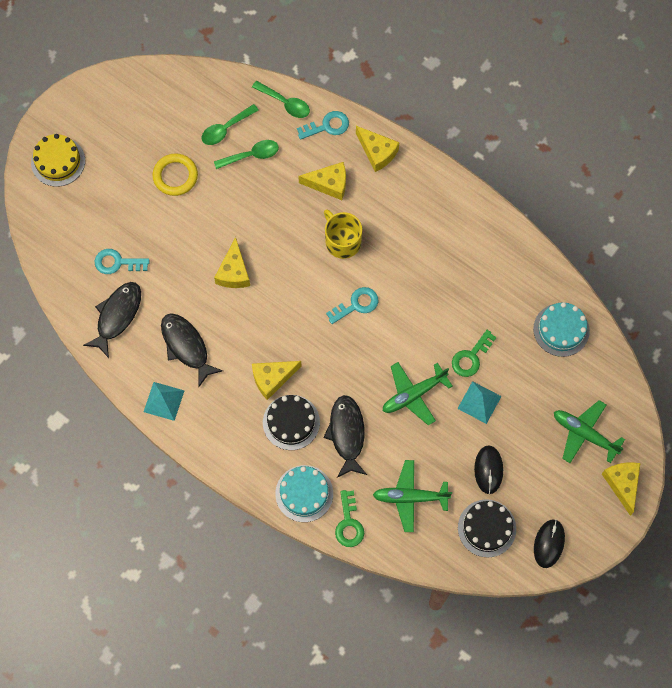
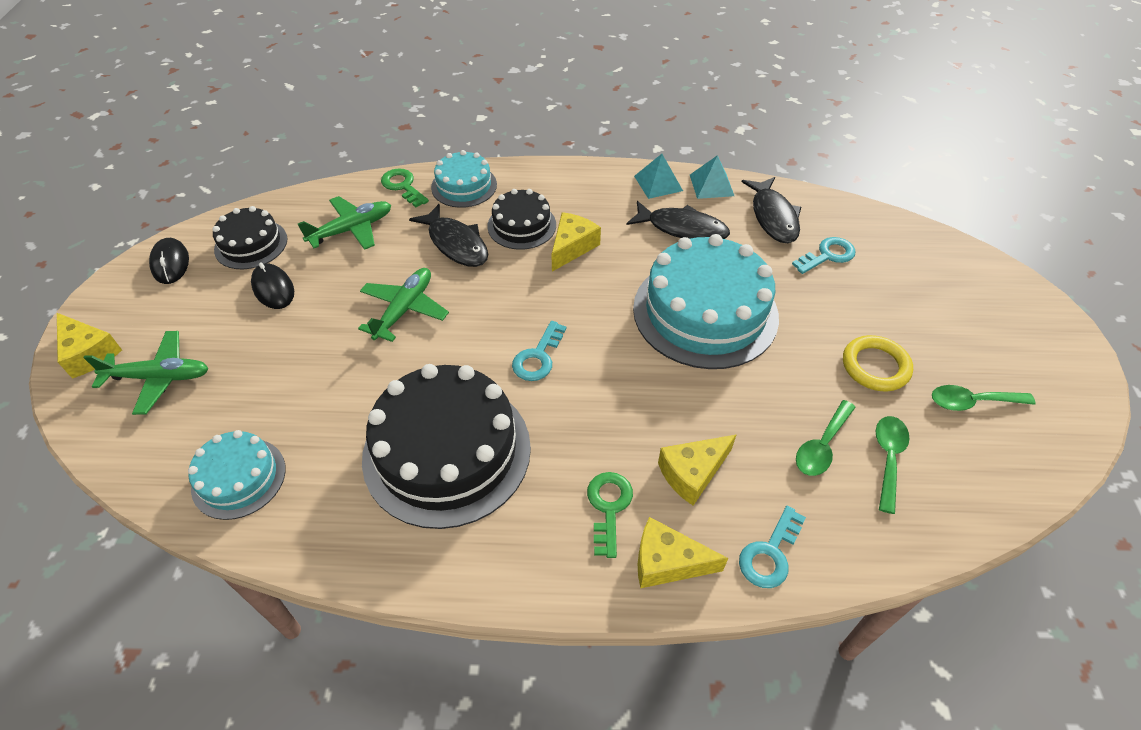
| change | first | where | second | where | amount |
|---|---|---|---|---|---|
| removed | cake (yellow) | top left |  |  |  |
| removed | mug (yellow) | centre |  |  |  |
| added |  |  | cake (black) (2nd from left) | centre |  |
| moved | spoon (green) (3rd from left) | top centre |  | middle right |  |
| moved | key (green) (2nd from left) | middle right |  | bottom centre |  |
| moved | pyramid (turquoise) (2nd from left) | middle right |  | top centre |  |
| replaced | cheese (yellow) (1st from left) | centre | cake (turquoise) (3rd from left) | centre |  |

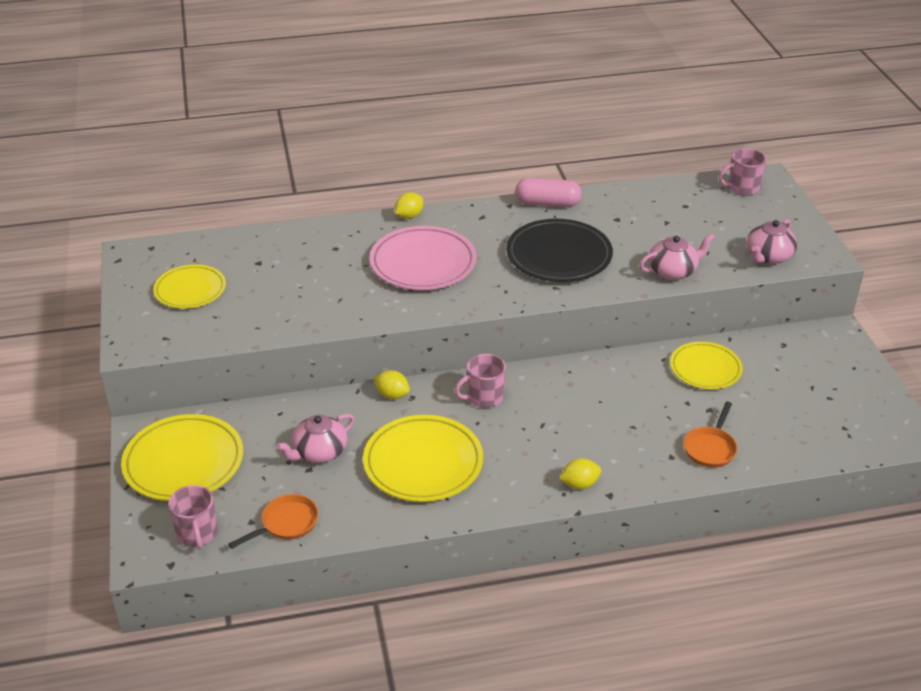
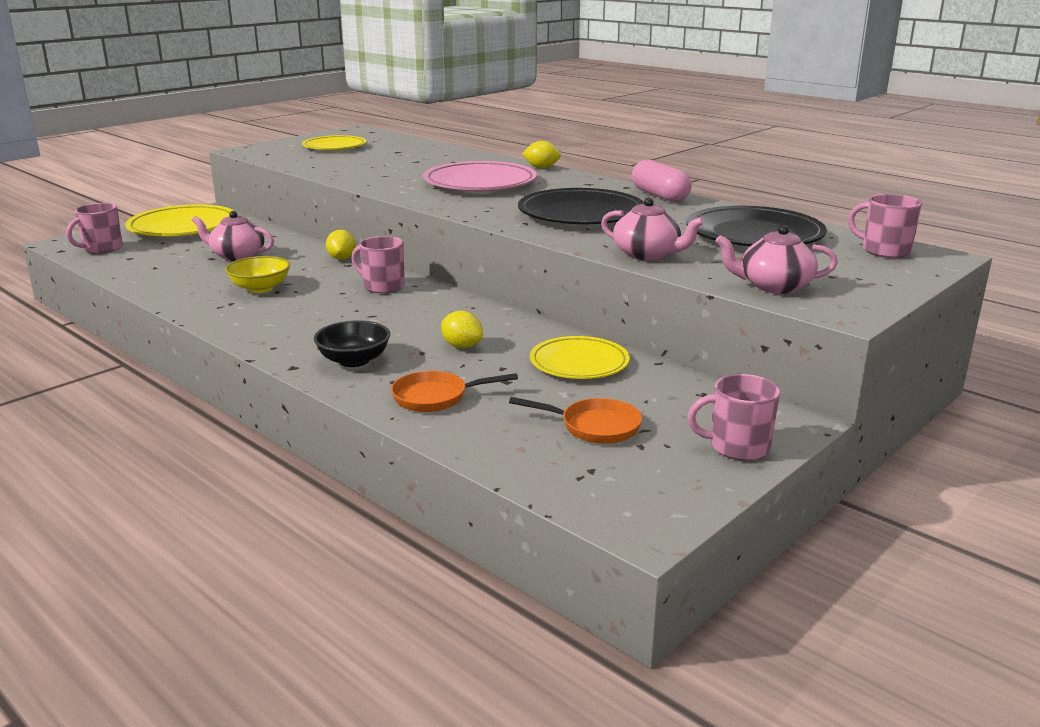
| change | first | where | second | where | amount |
|---|---|---|---|---|---|
| added |  |  | bowl (black) | centre |  |
| added |  |  | plate (black) (2nd from left) | top right |  |
| added |  |  | mug (pink) (3rd from left) | middle right |  |
| moved | pan (orange) (1st from left in the first image) | bottom left | pan (orange) (2nd from left) | centre |  |
| moved | lemon (yellow) (3rd from left in the first image) | bottom centre | lemon (yellow) (2nd from left) | centre |  |
| replaced | plate (yellow) (3rd from left) | centre | bowl (yellow) | middle left |  |

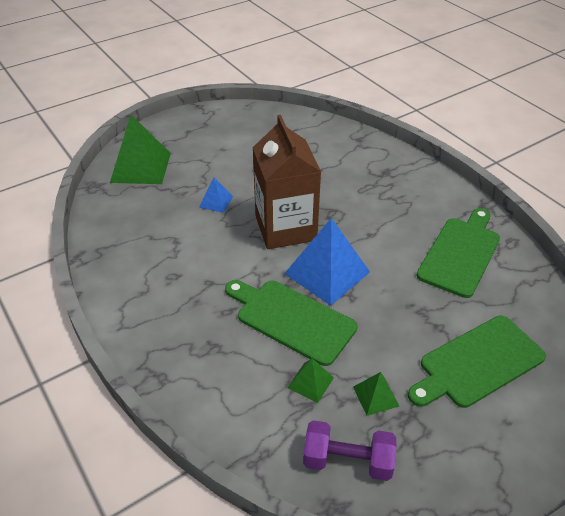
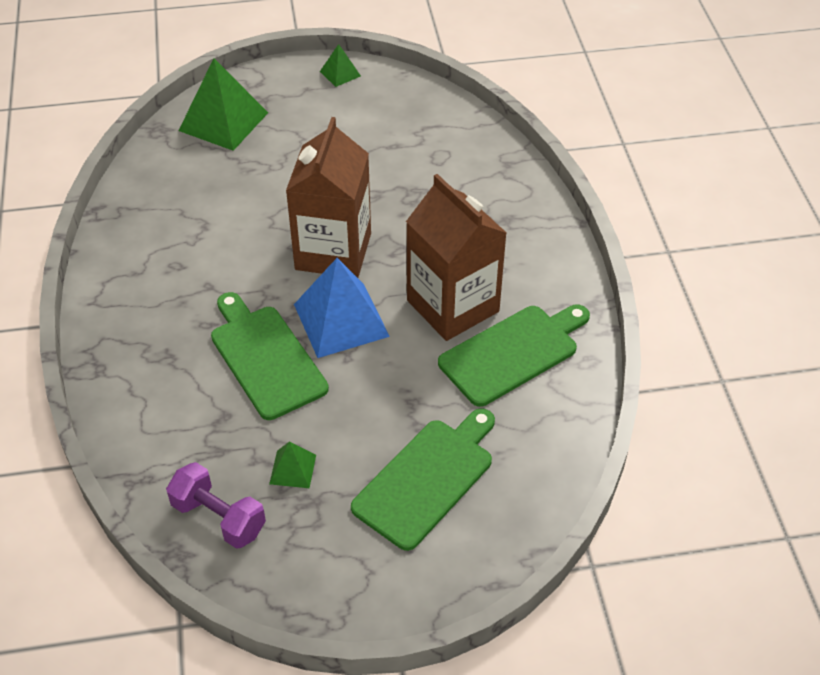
| change | first | where | second | where | amount |
|---|---|---|---|---|---|
| removed | pyramid (blue) (1st from left) | centre |  |  |  |
| added |  |  | carton (brown) (2nd from left) | centre |  |
| moved | pyramid (green) (2nd from left in the first image) | bottom centre | pyramid (green) (3rd from left) | top centre |  |
| turned | cutting board (green) (3rd from left in the first image) | bottom right | cutting board (green) (2nd from left) | bottom centre | 135 degrees clockwise |

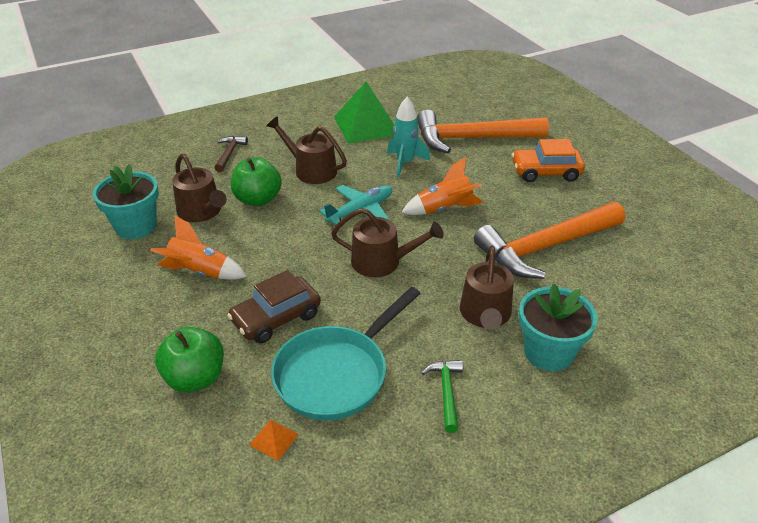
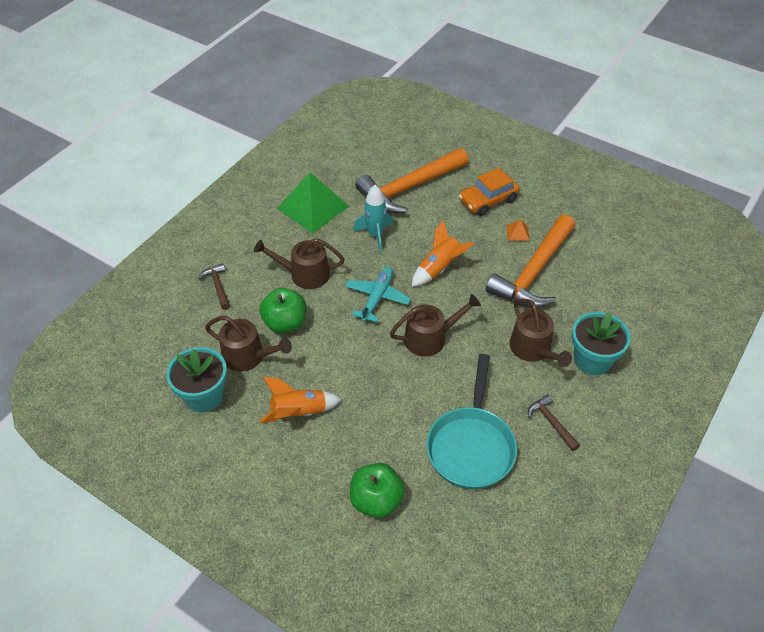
| change | first | where | second | where | amount |
|---|---|---|---|---|---|
| removed | car (brown) | centre |  |  |  |
| moved | pyramid (orange) | bottom centre |  | middle right |  |
| recoloured | hammer (green) | bottom centre | hammer (brown) (2nd from left) | bottom right |  |

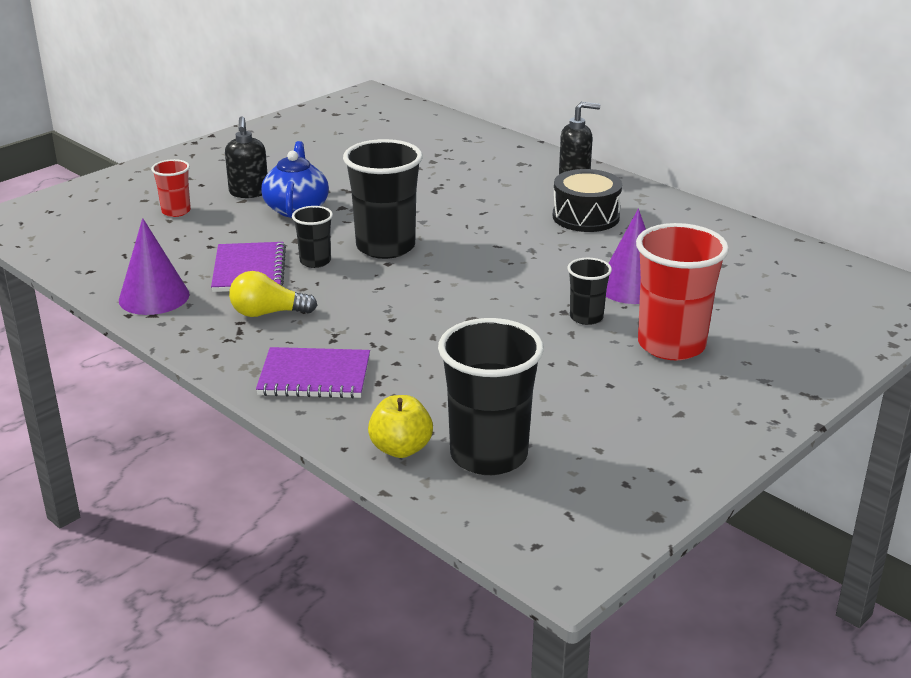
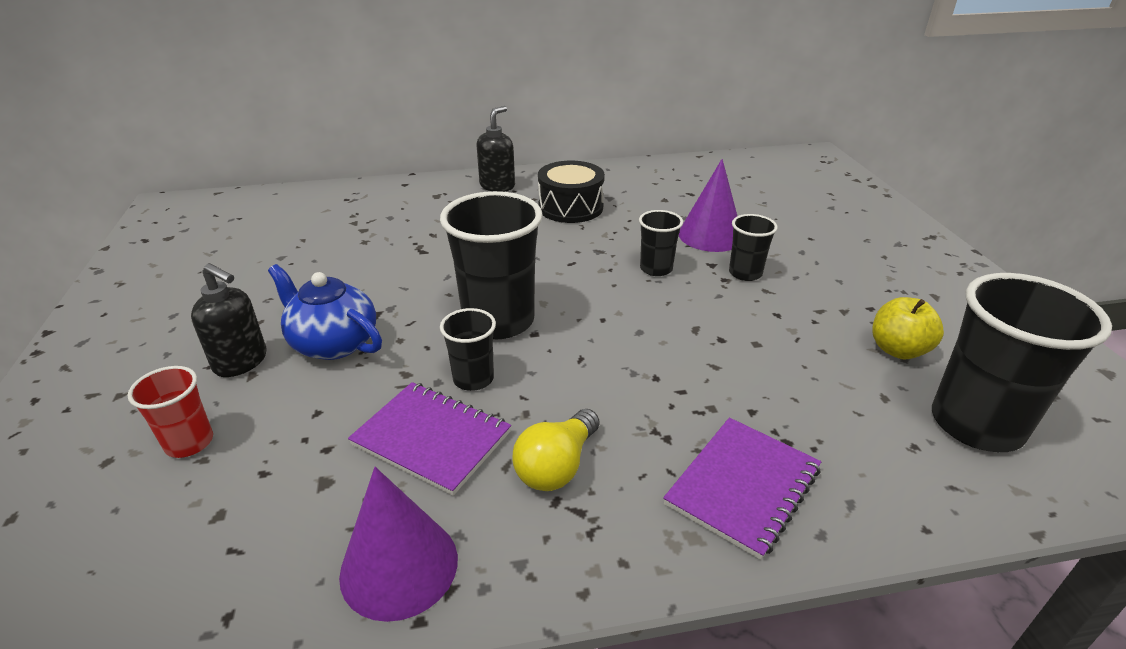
| change | first | where | second | where | amount |
|---|---|---|---|---|---|
| removed | cup (red) (2nd from left) | middle right |  |  |  |
| added |  |  | cup (black) (3rd from left) | centre |  |
| moved | apple (yellow) | centre |  | middle right |  |

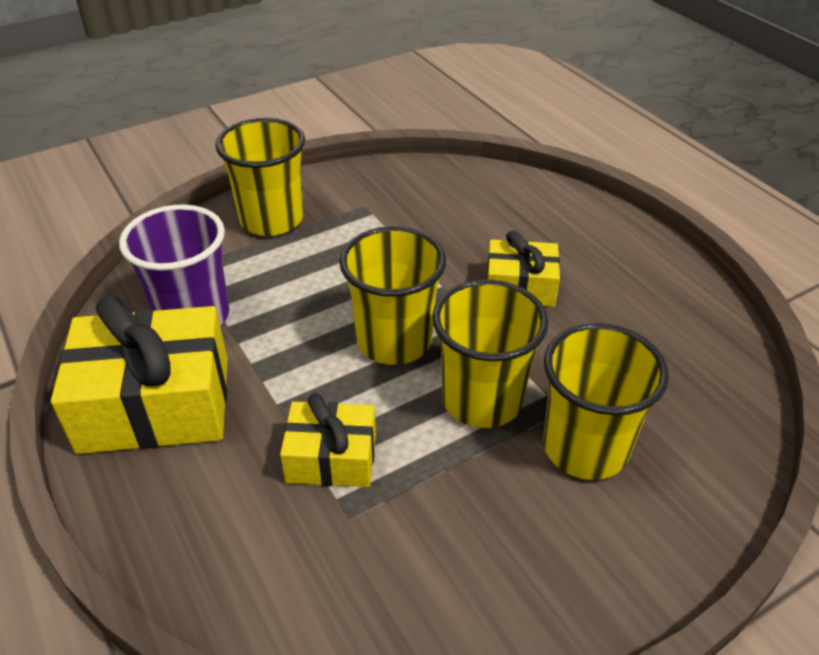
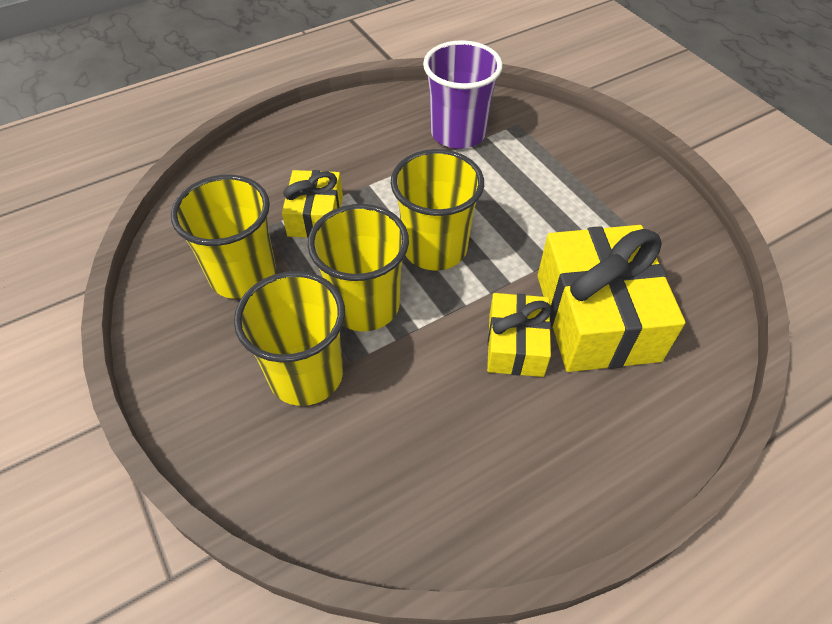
| change | first | where | second | where | amount |
|---|---|---|---|---|---|
| moved | gift (yellow) (1st from left in the first image) | middle left | gift (yellow) (3rd from left) | middle right |  |
| moved | cup (yellow) (1st from left) | top left |  | middle left |  |

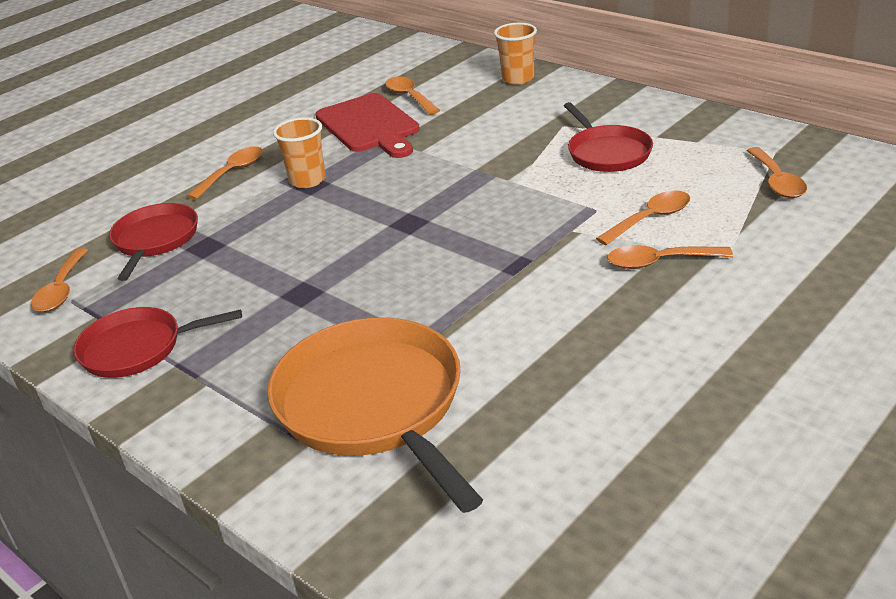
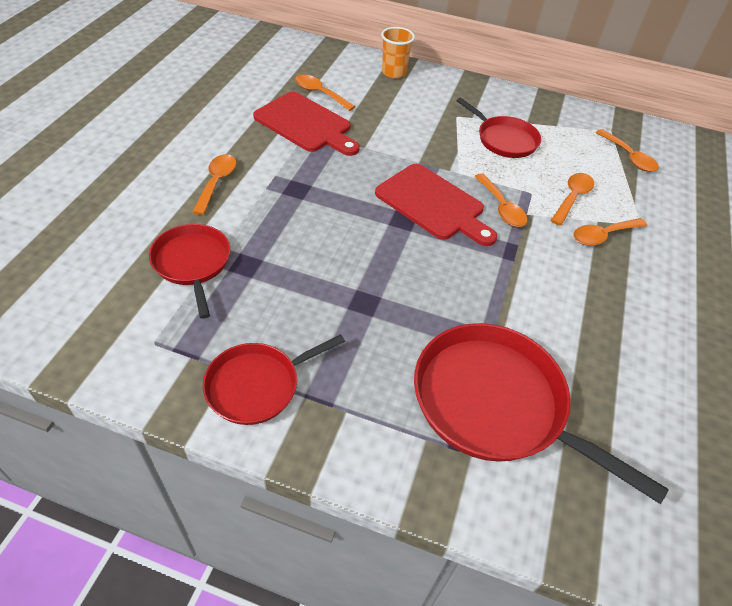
| change | first | where | second | where | amount |
|---|---|---|---|---|---|
| removed | cup (orange) (1st from left) | top centre |  |  |  |
| added |  |  | cutting board (red) (2nd from left) | centre |  |
| moved | spoon (orange) (1st from left in the first image) | middle left | spoon (orange) (3rd from left) | top right |  |
| recoloured | pan (orange) | bottom centre | pan (red) (4th from left) | bottom right |  |

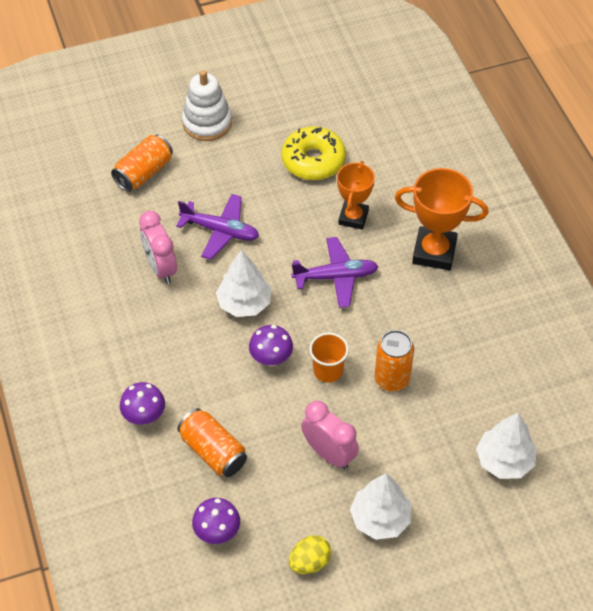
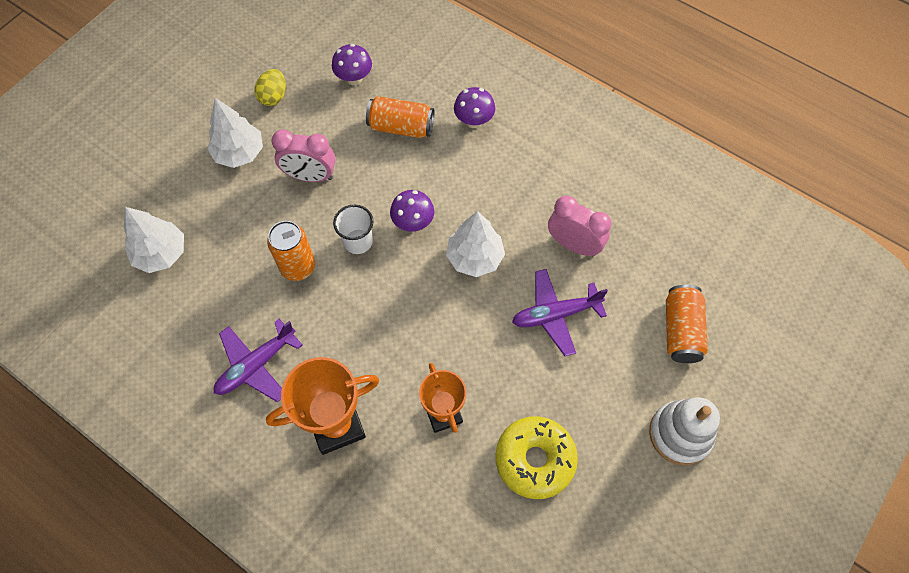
| change | first | where | second | where | amount |
|---|---|---|---|---|---|
| moved | plane (purple) (2nd from left in the first image) | centre | plane (purple) (1st from left) | middle left |  |
| recoloured | cup (orange) | centre | cup (white) | centre |  |

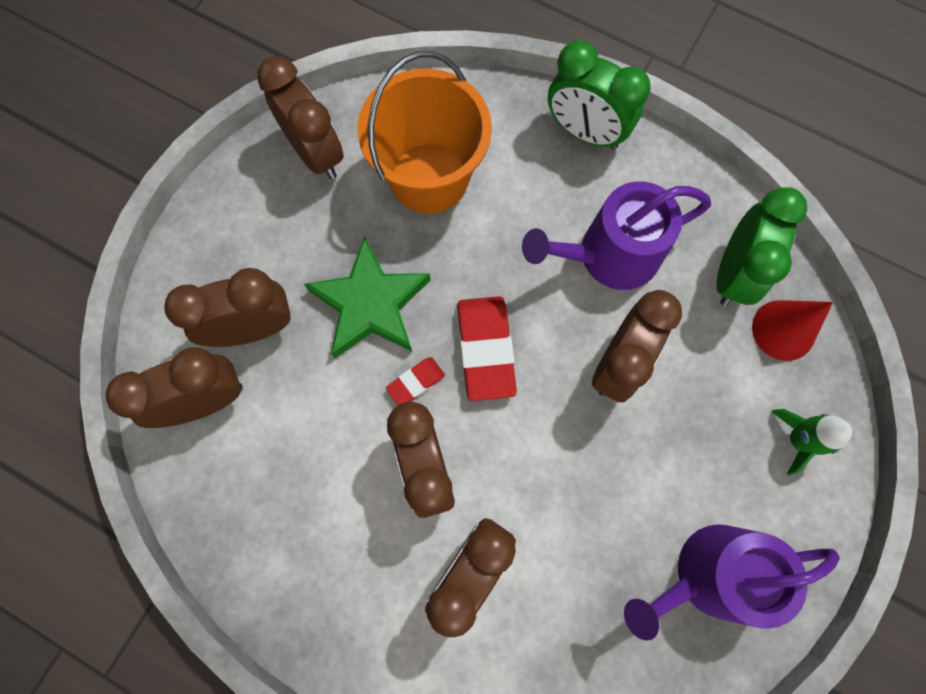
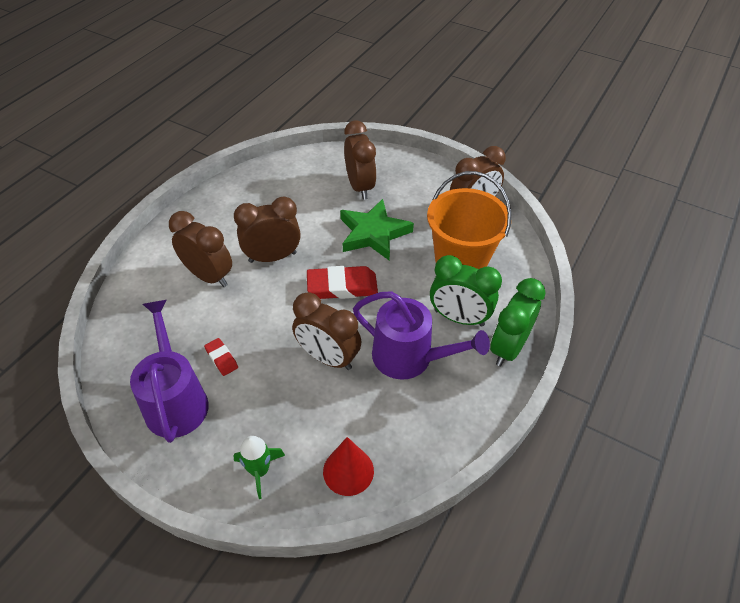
| change | first | where | second | where | amount |
|---|---|---|---|---|---|
| removed | clock (brown) (1st from left) | middle left |  |  |  |
| moved | eraser (red) (1st from left) | centre |  | middle left |  |
| moved | clock (green) (2nd from left in the first image) | middle right | clock (green) (1st from left) | centre |  |
| turned | watering can (purple) (1st from left in the first image) | centre | watering can (purple) (2nd from left) | centre | 135 degrees clockwise |

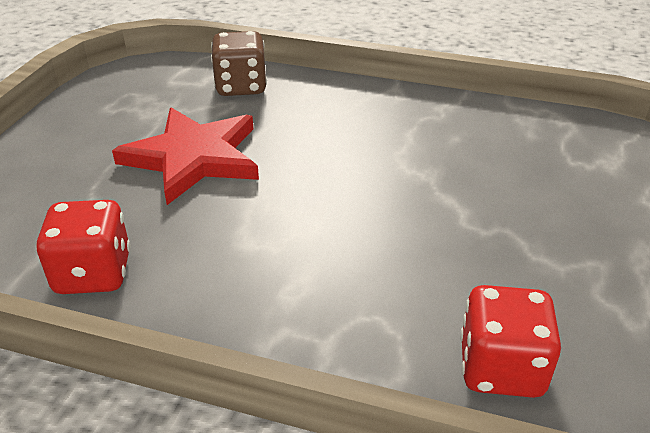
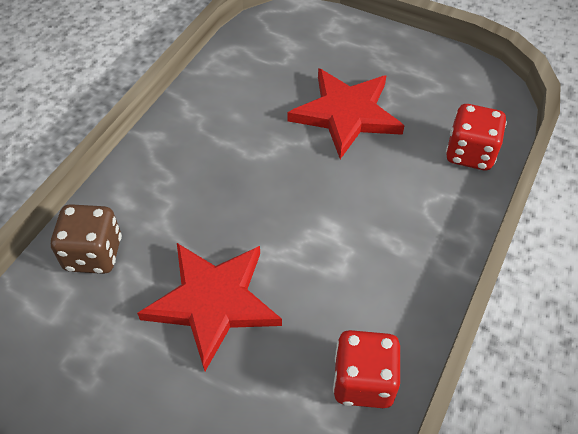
| change | first | where | second | where | amount |
|---|---|---|---|---|---|
| added |  |  | star (red) (2nd from left) | top centre |  |

